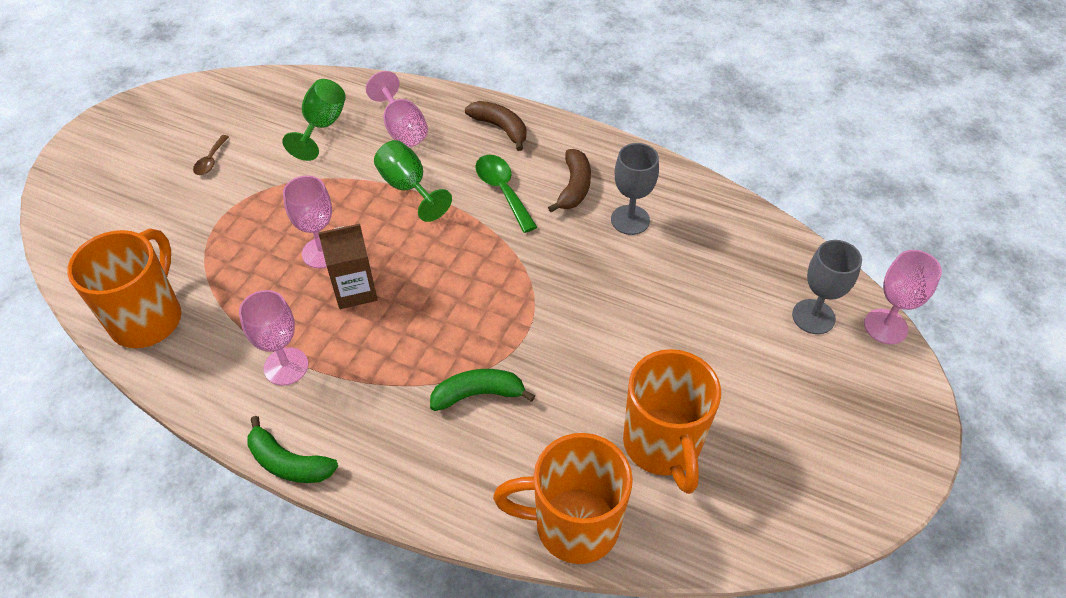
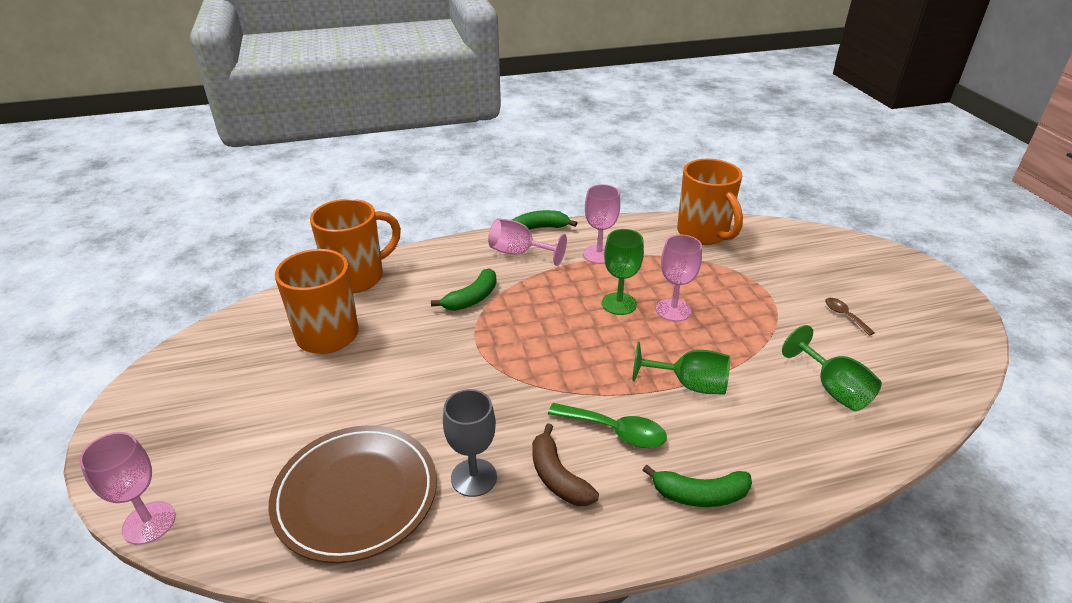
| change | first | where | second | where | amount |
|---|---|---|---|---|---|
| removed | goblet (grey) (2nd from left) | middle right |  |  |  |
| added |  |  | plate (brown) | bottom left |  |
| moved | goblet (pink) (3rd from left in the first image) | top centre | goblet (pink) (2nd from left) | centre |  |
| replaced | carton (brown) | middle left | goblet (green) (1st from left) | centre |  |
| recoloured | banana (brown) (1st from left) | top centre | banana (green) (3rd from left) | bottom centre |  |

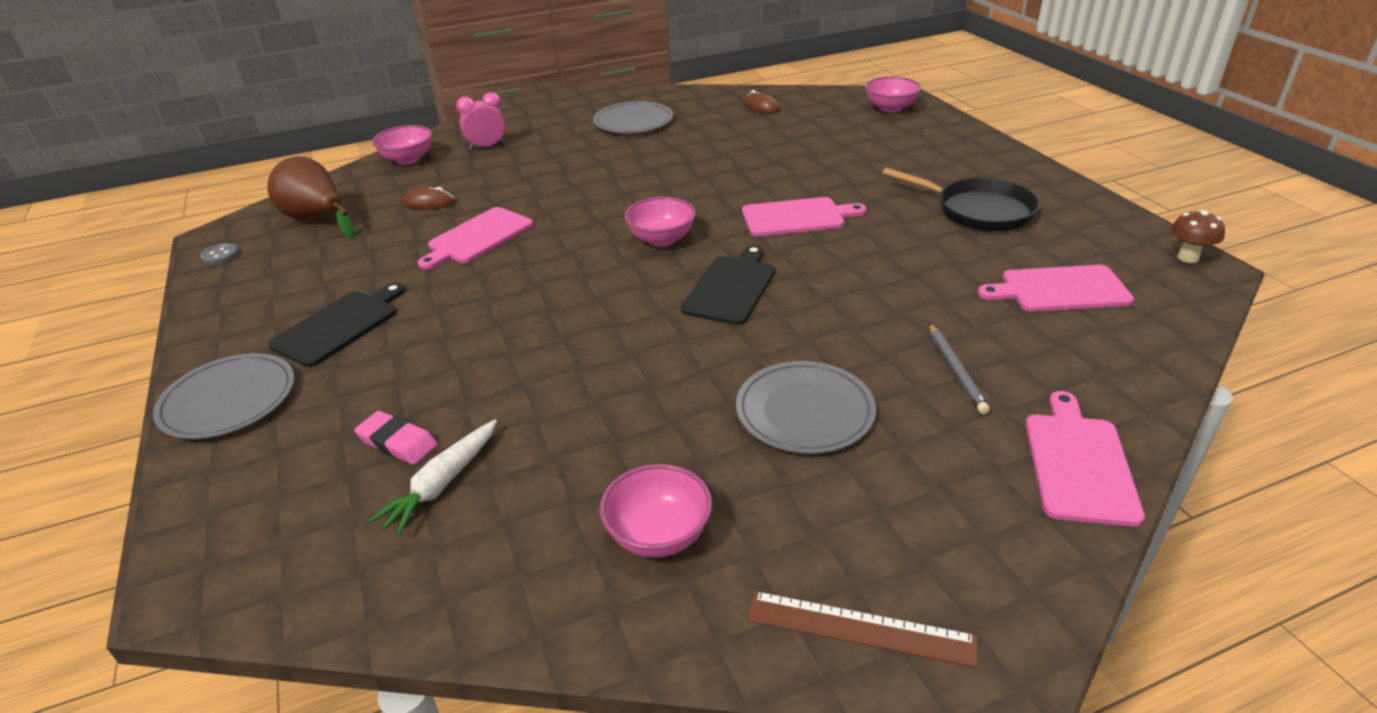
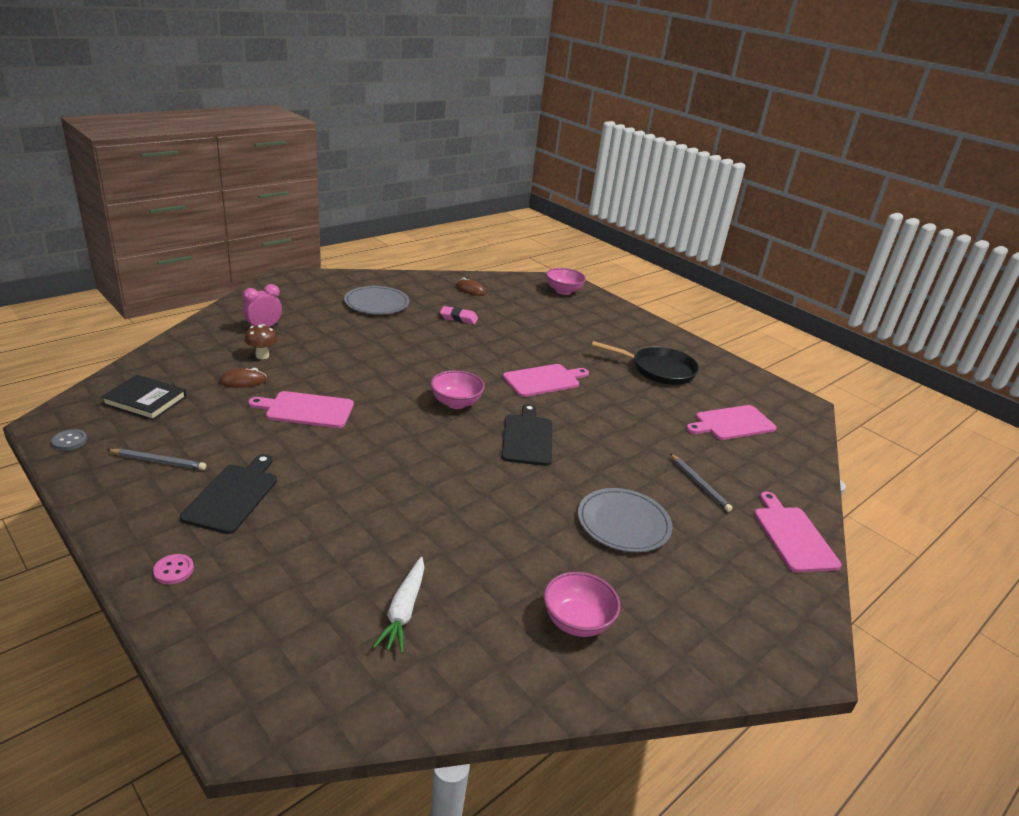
| change | first | where | second | where | amount |
|---|---|---|---|---|---|
| removed | bowl (pink) (1st from left) | top left |  |  |  |
| removed | ruler (brown) | bottom centre |  |  |  |
| added |  |  | pencil (grey) (1st from left) | middle left |  |
| moved | eraser (pink) | middle left |  | centre |  |
| moved | mushroom (brown) | top right |  | middle left |  |
| replaced | plate (grey) (1st from left) | middle left | button (pink) | bottom left |  |
| replaced | pear (brown) | top left | book (black) | middle left |  |
| turned | cutting board (pink) (1st from left) | centre |  | middle left | 75 degrees clockwise |

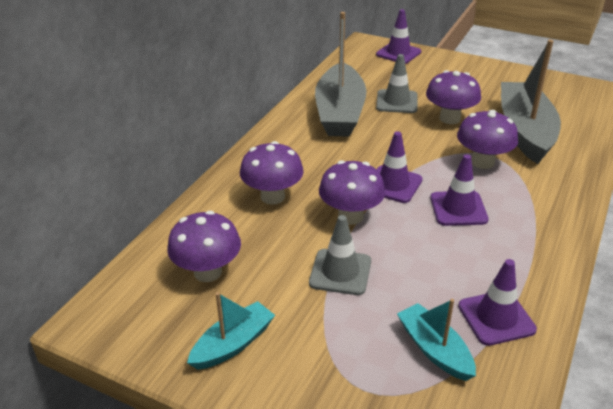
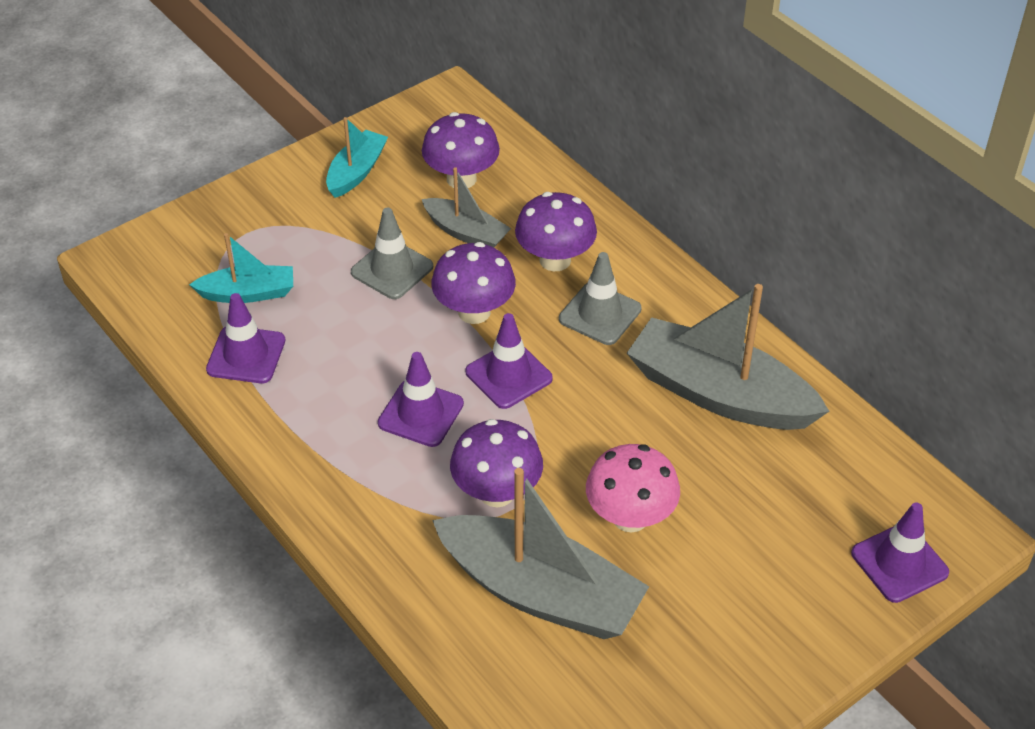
| change | first | where | second | where | amount |
|---|---|---|---|---|---|
| added |  |  | boat (grey) (1st from left) | top centre |  |
| moved | traffic cone (grey) (2nd from left) | top centre |  | centre |  |
| recoloured | mushroom (purple) (4th from left) | top right | mushroom (pink) | bottom centre |  |
| turned | boat (turquoise) (1st from left in the first image) | bottom centre | boat (turquoise) (2nd from left) | top centre | 135 degrees counterclockwise |

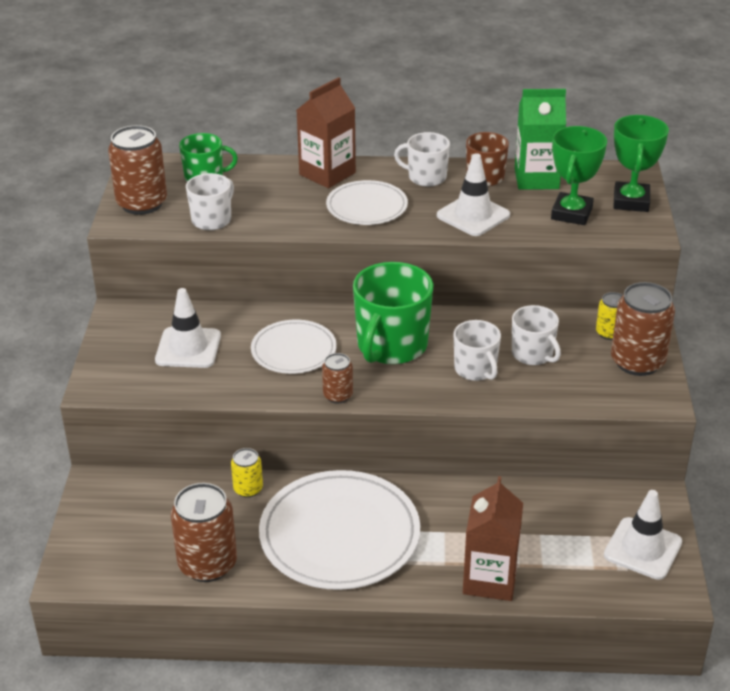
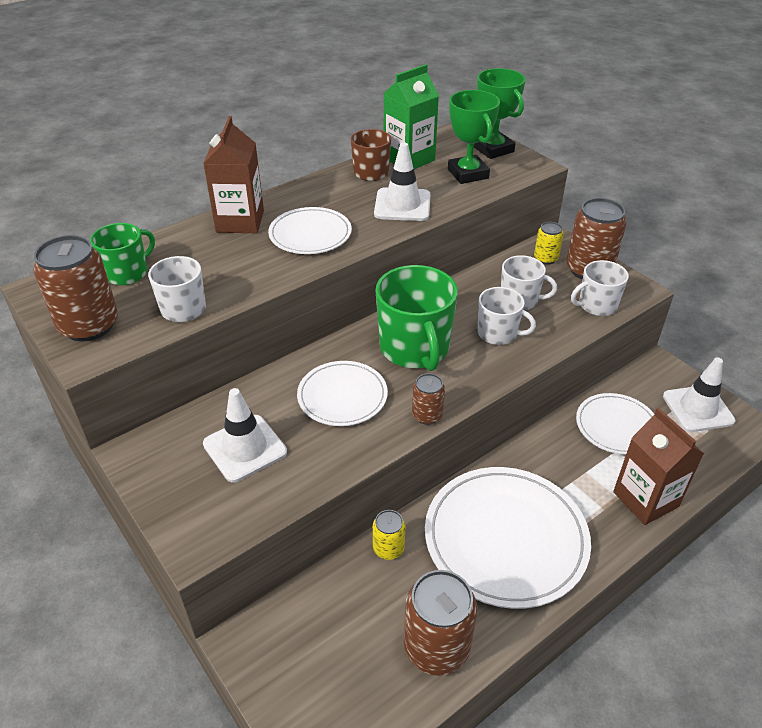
| change | first | where | second | where | amount |
|---|---|---|---|---|---|
| added |  |  | plate (white) (4th from left) | middle right |  |
| moved | mug (white) (2nd from left in the first image) | top centre | mug (white) (4th from left) | middle right |  |

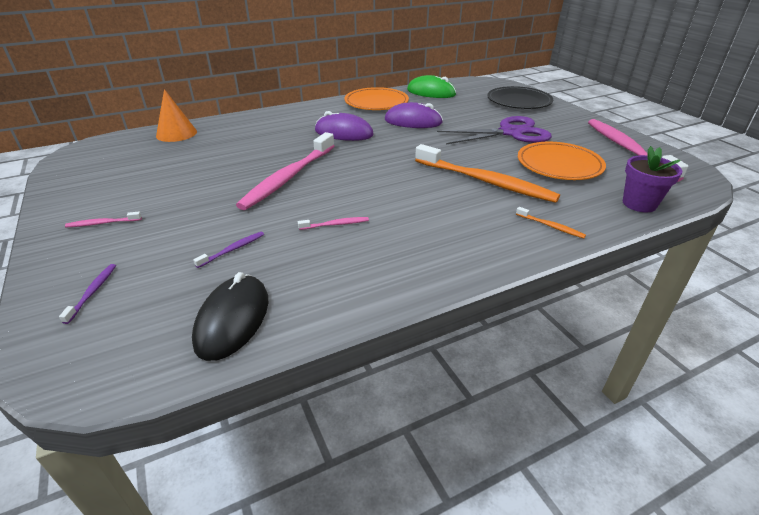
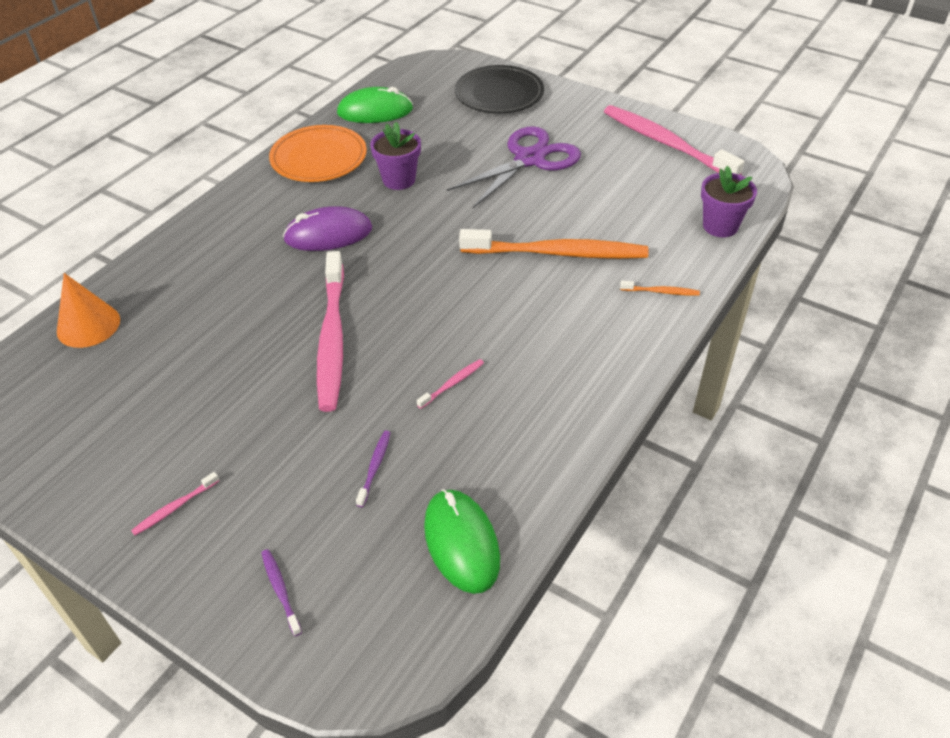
| change | first | where | second | where | amount |
|---|---|---|---|---|---|
| removed | plate (orange) (2nd from left) | top right |  |  |  |
| replaced | mouse (purple) (2nd from left) | top centre | flower pot (purple) (1st from left) | top centre |  |
| recoloured | mouse (black) | middle left | mouse (green) (2nd from left) | bottom centre |  |

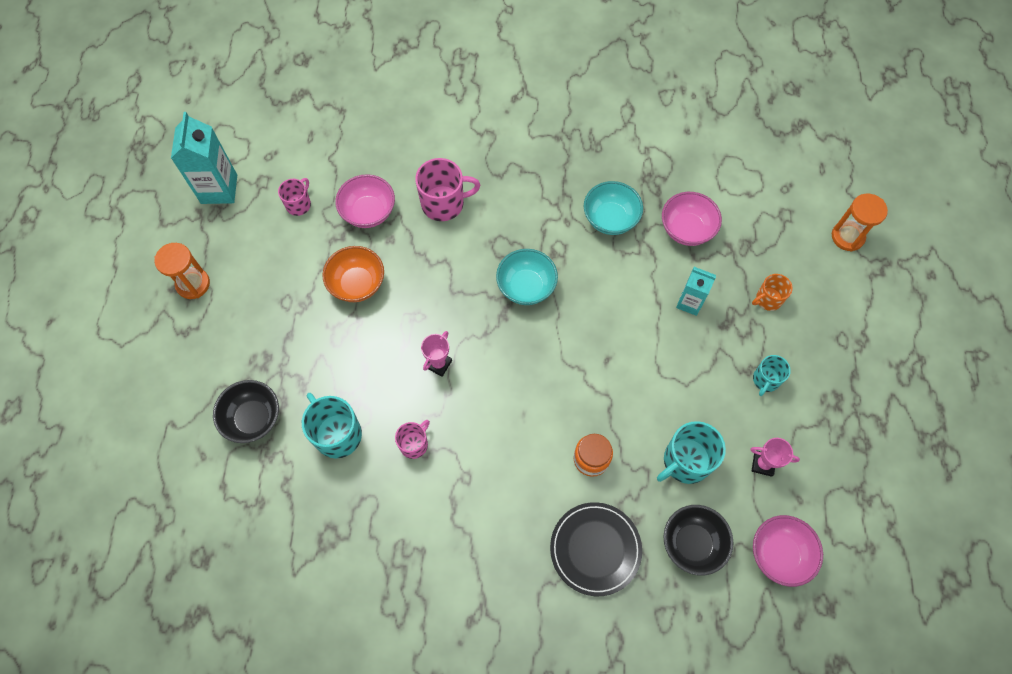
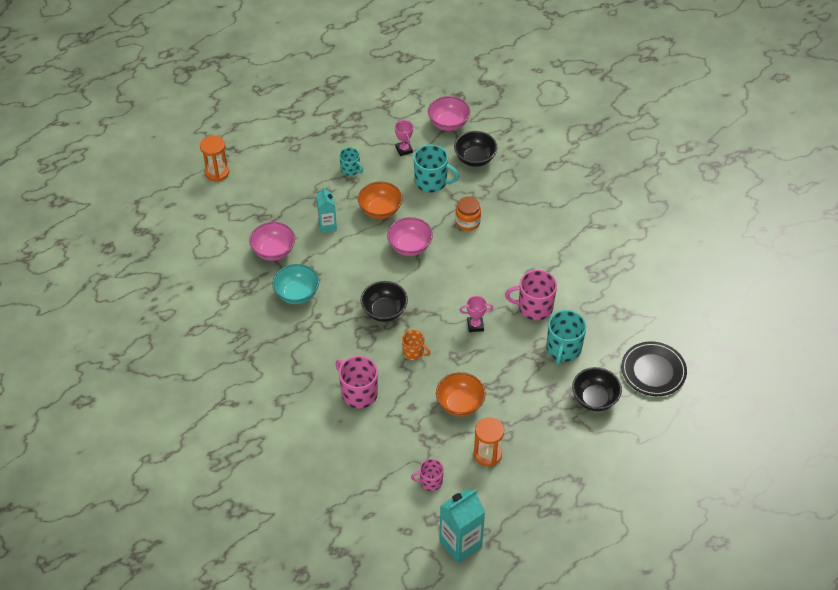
| change | first | where | second | where | amount |
|---|---|---|---|---|---|
| added |  |  | bowl (orange) (1st from left) | centre |  |
| moved | hourglass (orange) (1st from left in the first image) | middle left | hourglass (orange) (2nd from left) | bottom centre |  |
| moved | bowl (pink) (1st from left in the first image) | top centre | bowl (pink) (2nd from left) | centre |  |
| moved | plate (black) | bottom centre |  | middle right |  |
| moved | mug (orange) | middle right |  | centre |  |
| recoloured | bowl (turquoise) (1st from left) | centre | bowl (black) (1st from left) | centre |  |
| turned | mug (turquoise) (3rd from left in the first image) | middle right | mug (turquoise) (1st from left) | top centre | 45 degrees clockwise |
| resized | mug (pink) (2nd from left in the first image) | centre | mug (pink) (3rd from left) | centre | x1.68 |

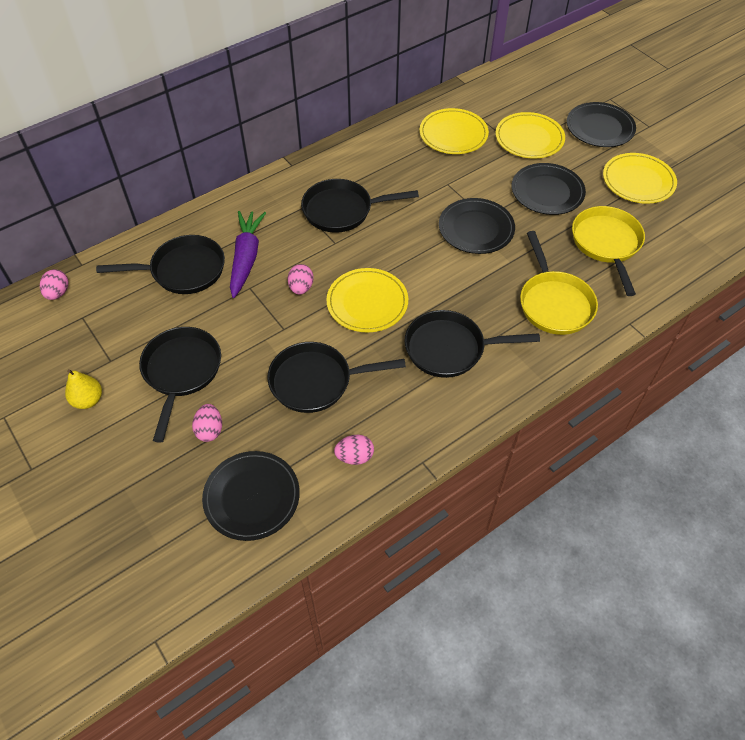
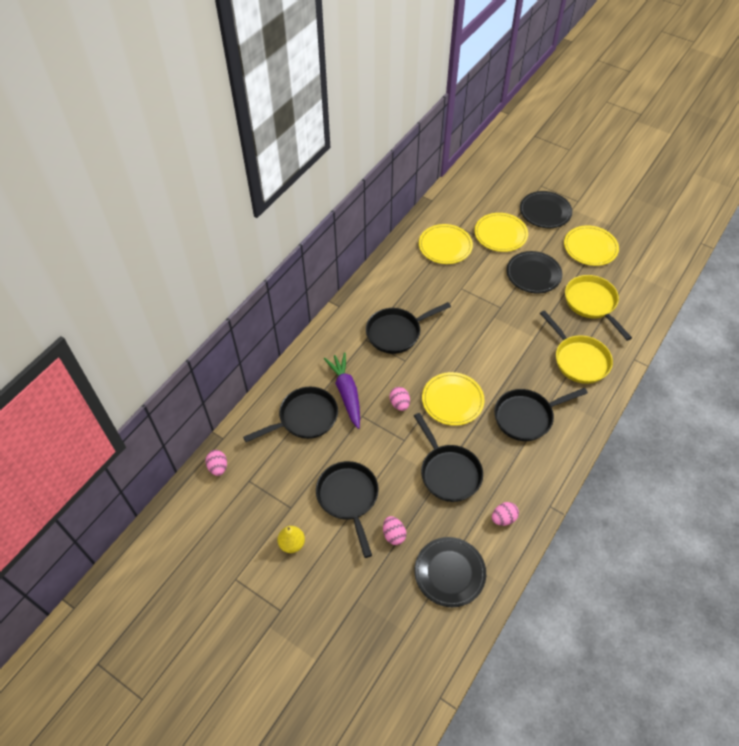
| change | first | where | second | where | amount |
|---|---|---|---|---|---|
| removed | plate (black) (2nd from left) | top centre |  |  |  |
| turned | pan (black) (3rd from left in the first image) | centre | pan (black) (4th from left) | centre | 90 degrees counterclockwise |

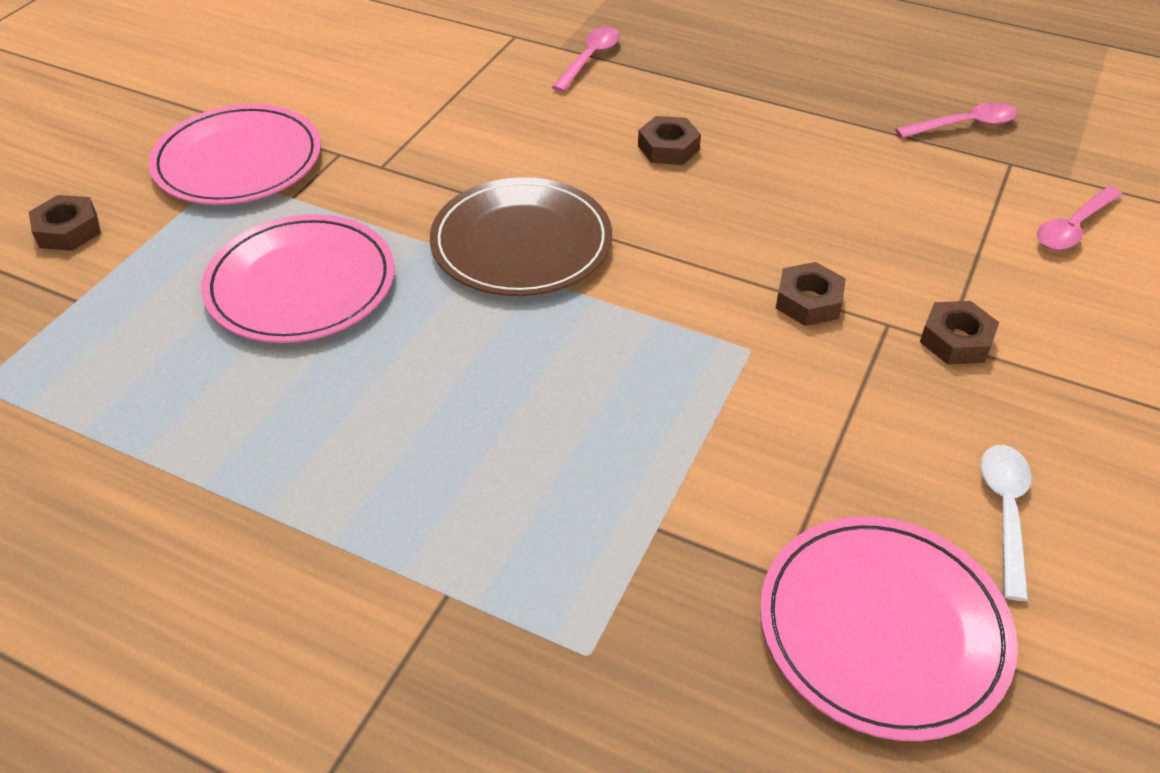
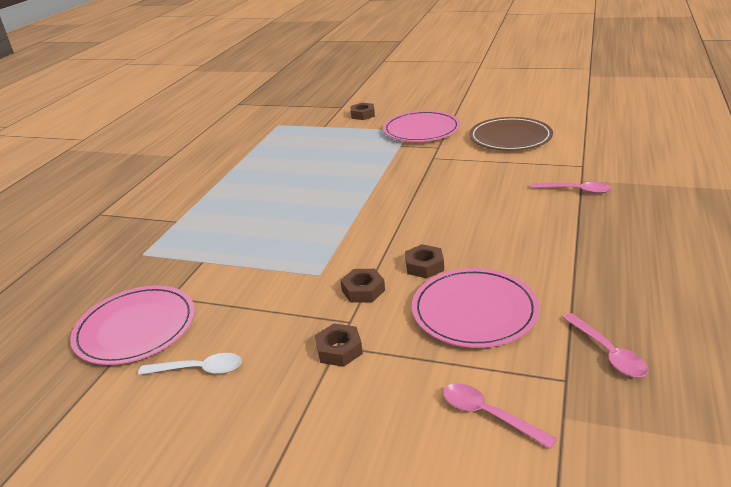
| change | first | where | second | where | amount |
|---|---|---|---|---|---|
| moved | plate (pink) (2nd from left in the first image) | middle left | plate (pink) (3rd from left) | centre |  |
| moved | plate (brown) | top centre |  | top right |  |
| moved | nut (brown) (2nd from left in the first image) | top centre | nut (brown) (4th from left) | centre |  |

